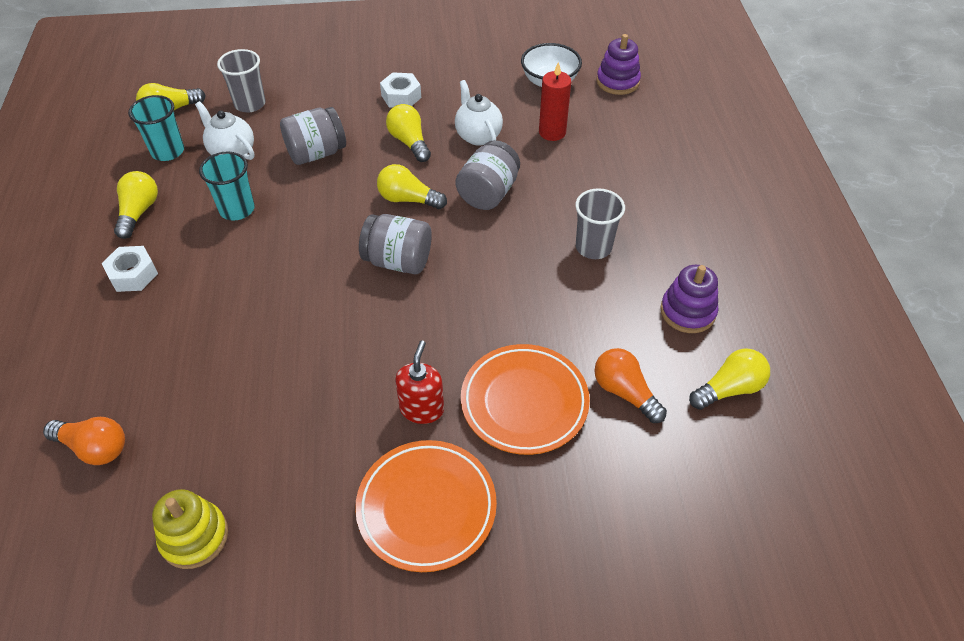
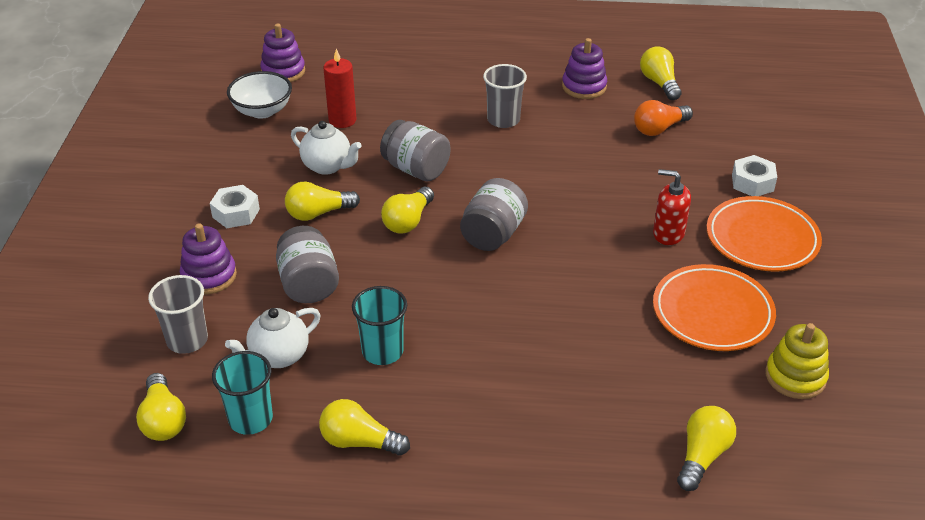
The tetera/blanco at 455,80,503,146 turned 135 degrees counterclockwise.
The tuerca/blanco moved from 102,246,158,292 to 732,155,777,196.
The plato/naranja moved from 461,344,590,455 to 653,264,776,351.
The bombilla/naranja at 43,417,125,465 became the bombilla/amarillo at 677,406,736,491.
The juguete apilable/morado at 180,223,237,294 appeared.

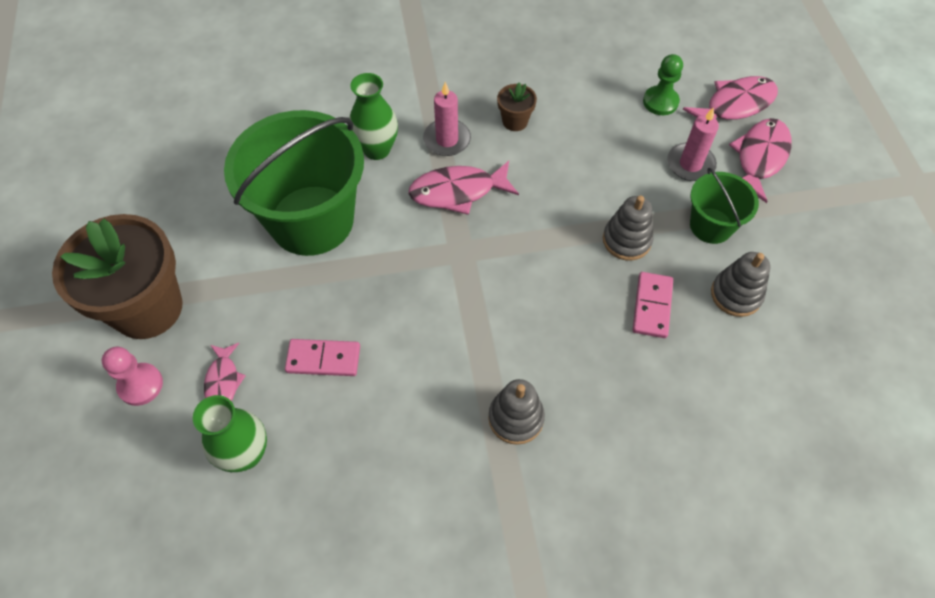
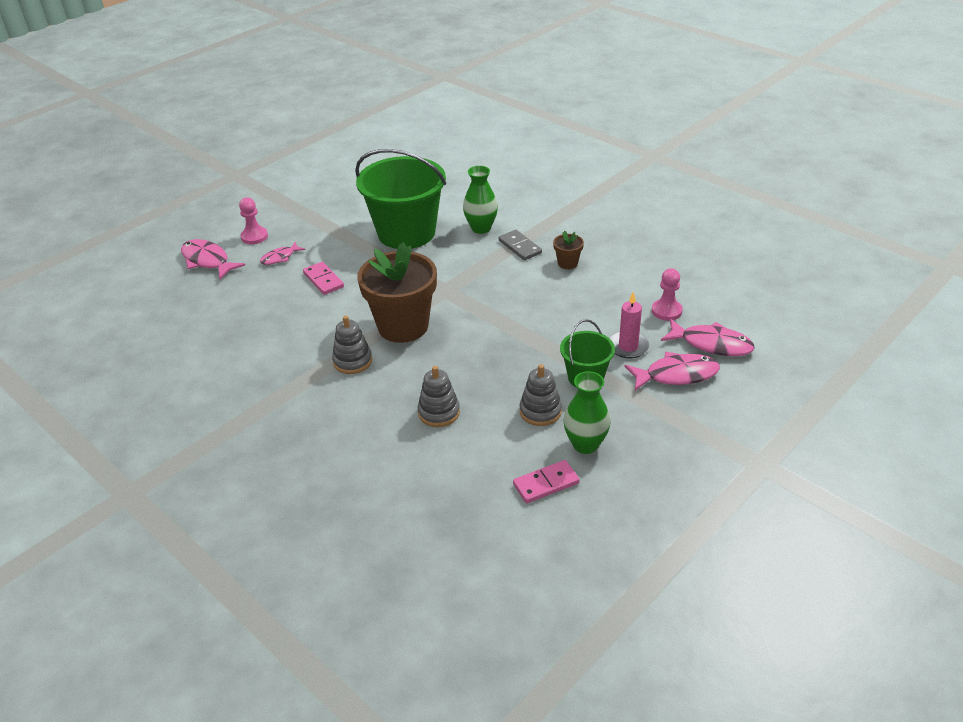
The peón/verde at 643,54,683,115 became the peón/rosa at 652,268,683,321.
The vela/rosa at 423,82,471,156 was replaced by the ficha de dominó/gris at 499,230,542,260.
The pez/rosa moved from 408,161,519,215 to 181,239,245,279.
The juguete apilable/gris moved from 603,195,654,261 to 418,366,460,427.
The maceta/marrón moved from 52,214,183,339 to 357,242,437,343.
The ficha de dominó/rosa moved from 633,272,673,338 to 513,460,580,503.
The florero/verde moved from 193,395,267,472 to 563,371,611,454.

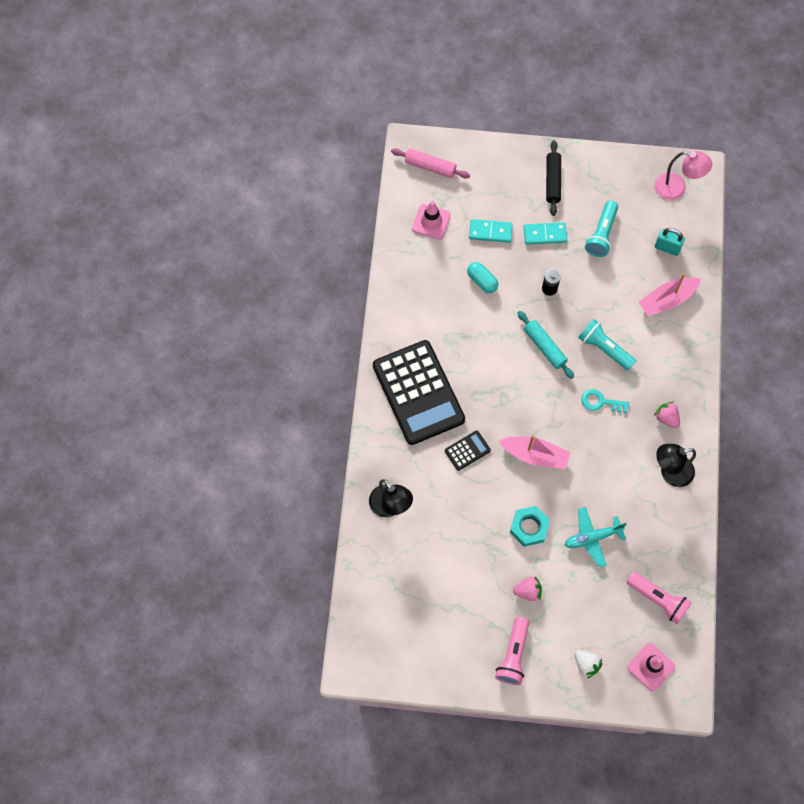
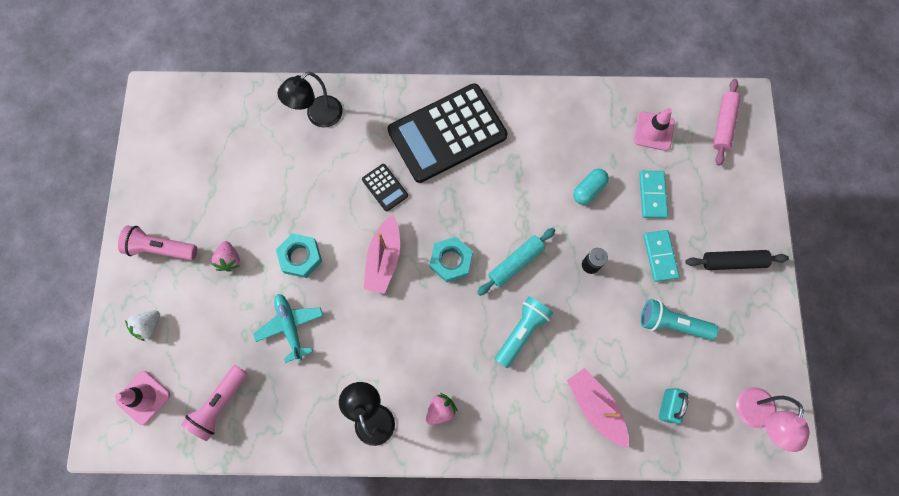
The llave/turquesa at 581,389,629,413 disappeared.
The tuerca/turquesa at 430,237,473,283 appeared.

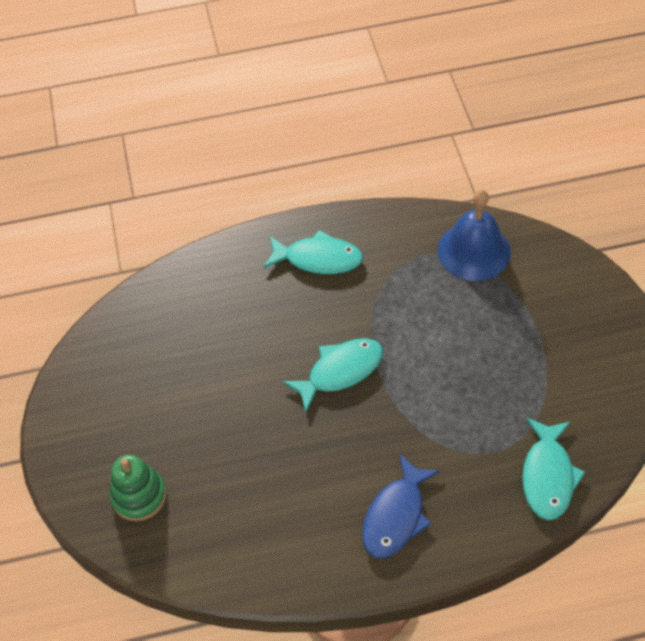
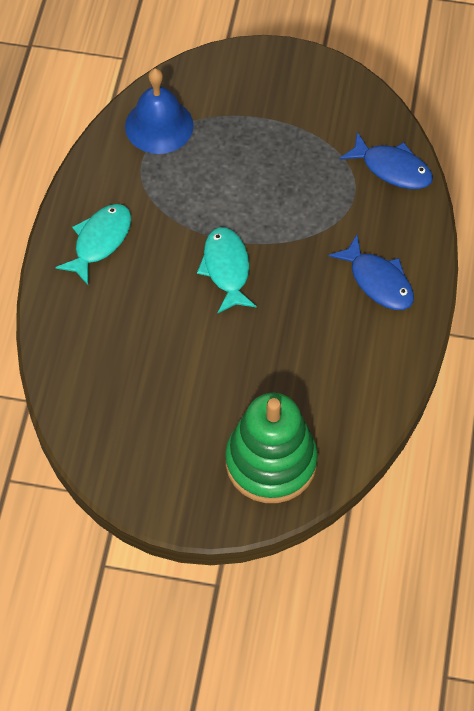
The pez/turquesa at 522,418,585,520 became the pez/azul at 340,132,433,189.
The juguete apilable/verde at 110,455,166,521 changed to 1.77 times the size.

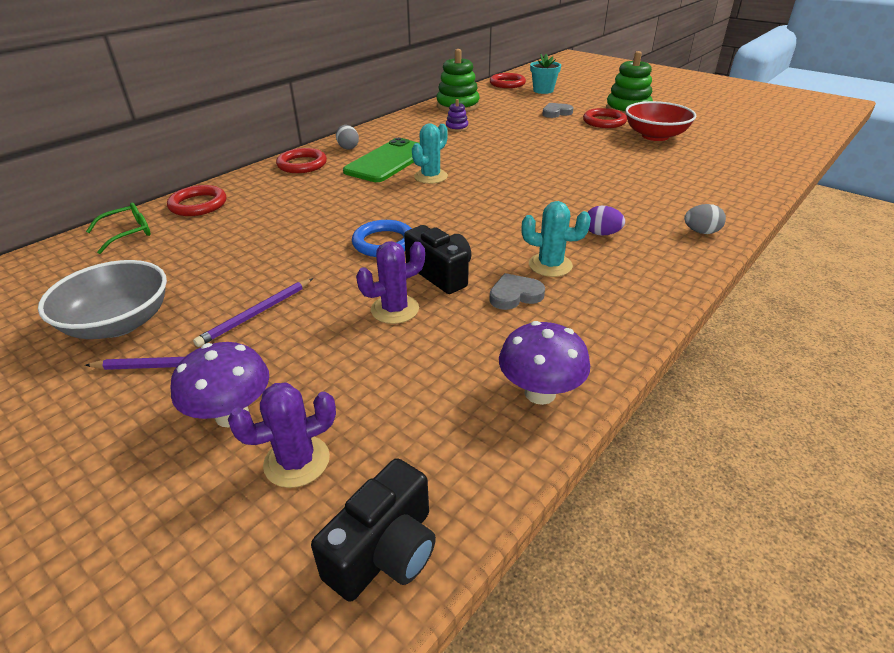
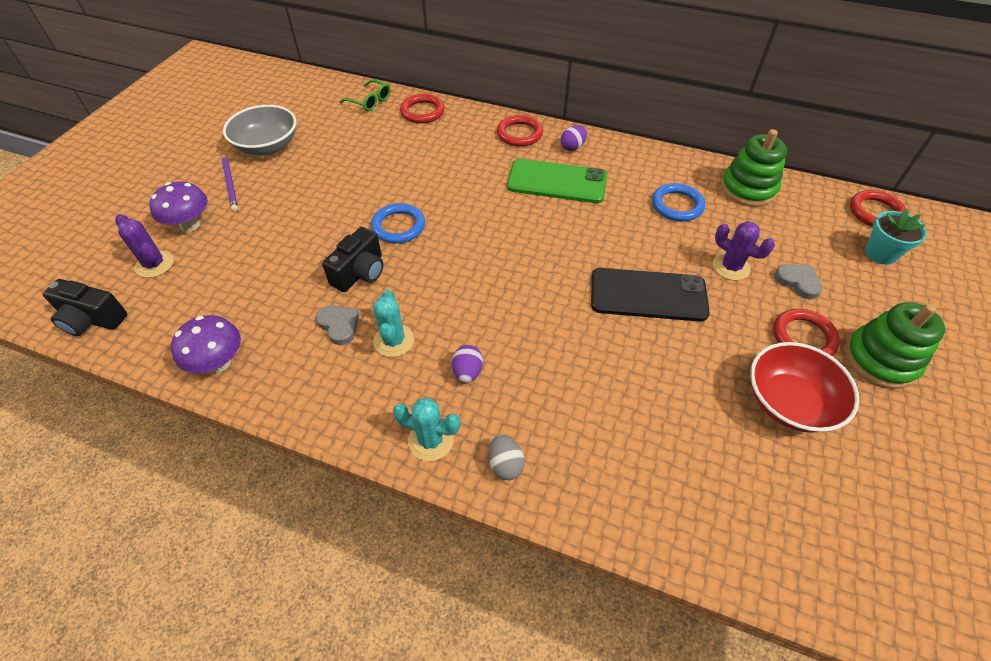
The juguete apilable/morado at 446,99,469,132 was replaced by the anillo/azul at 652,183,705,221.
The cactus/turquesa moved from 412,123,448,184 to 393,398,460,461.
The huevo/gris at 336,125,359,149 became the huevo/morado at 561,125,587,151.
The cactus/morado moved from 356,241,425,324 to 713,221,775,281.
The lápiz/morado at 193,278,313,347 disappeared.
The móvil/negro at 591,268,710,322 appeared.

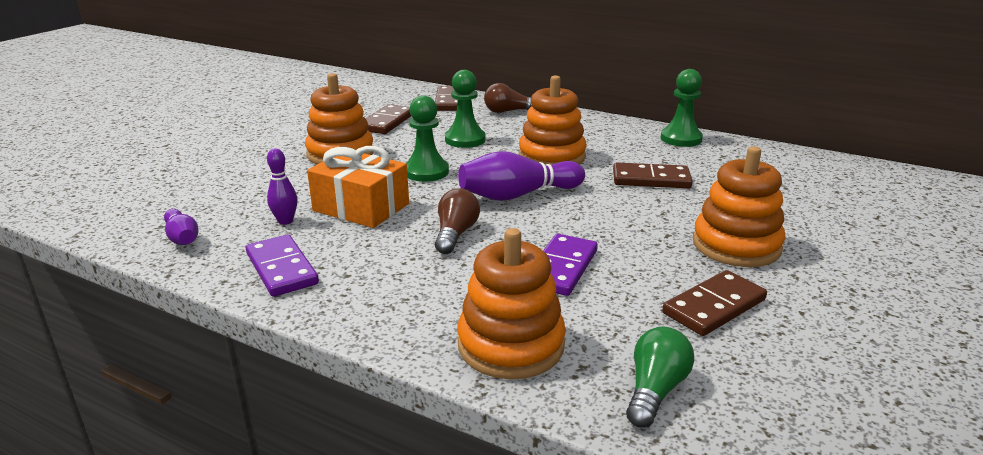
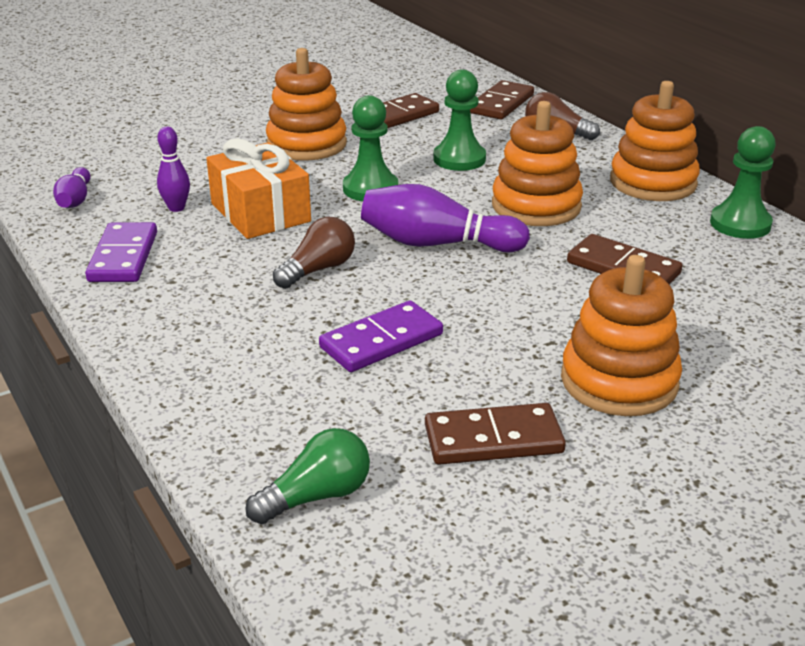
The juguete apilable/naranja moved from 457,228,566,379 to 610,81,700,201.

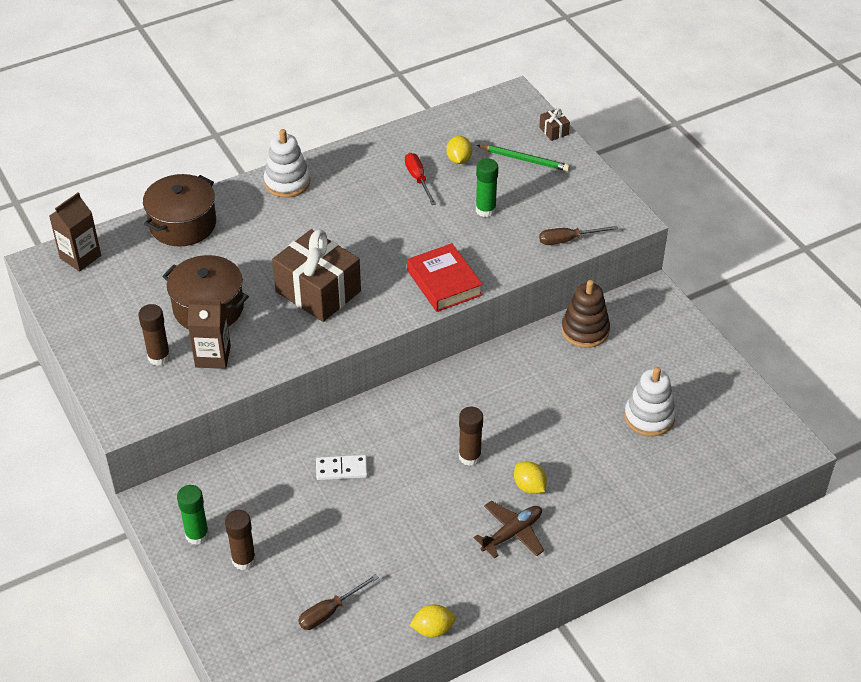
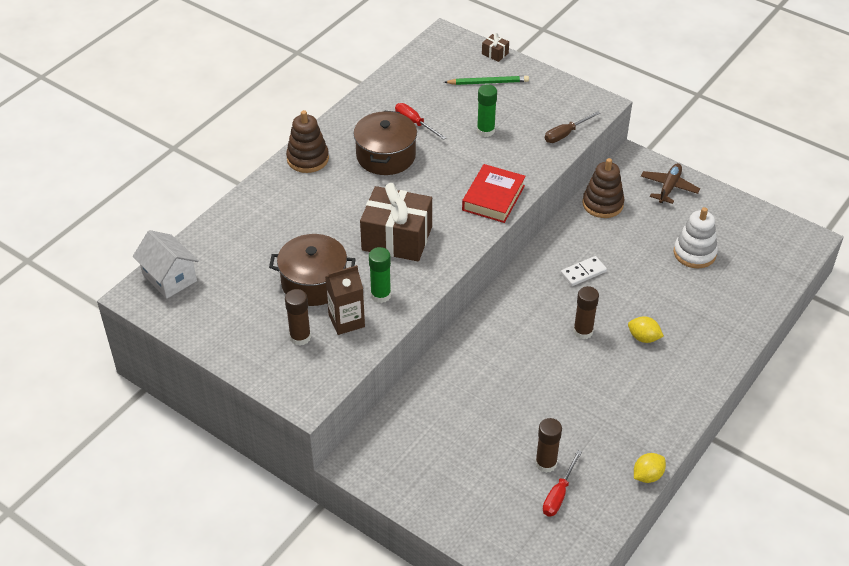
The juguete apilable/blanco at 264,129,310,198 became the juguete apilable/marrón at 286,110,329,173.
The limón/amarillo at 446,136,472,164 disappeared.
The olla/marrón moved from 143,174,216,247 to 354,111,417,175.
The cartón de leche/marrón at 49,192,101,271 was replaced by the casa/blanco at 133,230,199,299.
The libro/rojo at 407,243,483,312 turned 75 degrees clockwise.
The ficha de dominó/blanco moved from 316,455,368,480 to 561,256,607,286.
The barra de pegamento/verde moved from 177,485,209,545 to 369,247,391,303.
The avión/marrón moved from 474,501,544,558 to 641,163,700,204.
The barra de pegamento/marrón moved from 225,510,256,570 to 535,418,562,473.
The destornillador/marrón at 298,574,379,630 became the destornillador/rojo at 543,450,582,517.

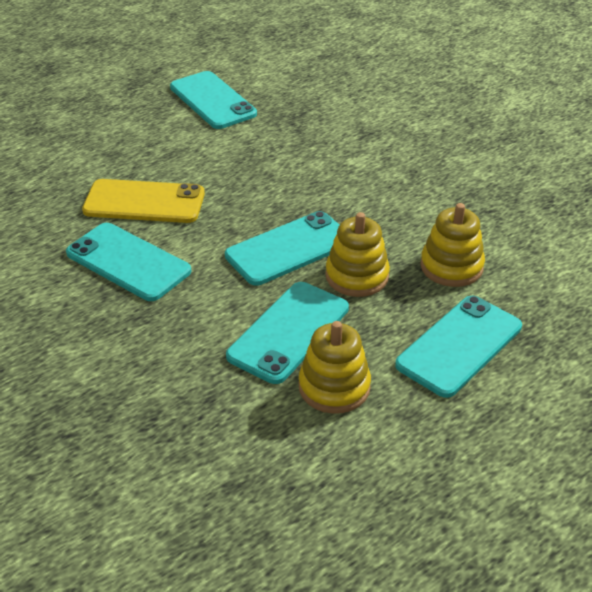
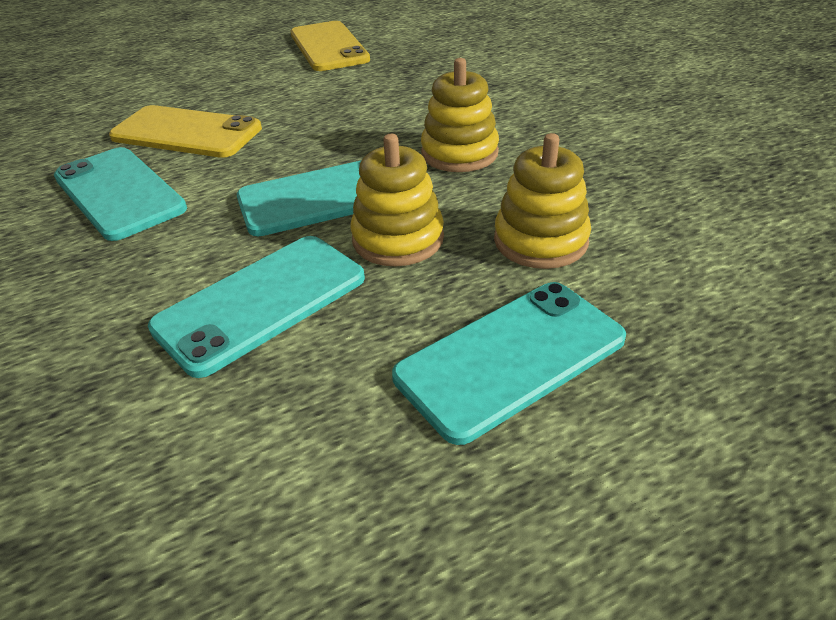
The móvil/turquesa at 170,71,257,129 became the móvil/amarillo at 291,21,370,71.
The juguete apilable/amarillo moved from 299,321,371,414 to 421,58,499,172.

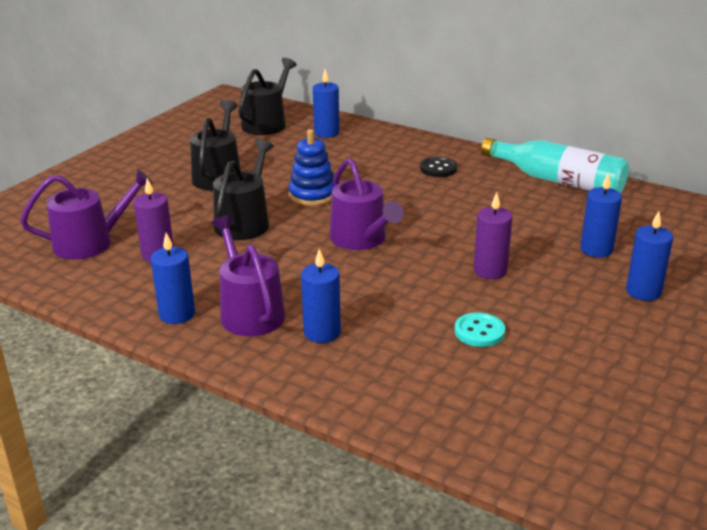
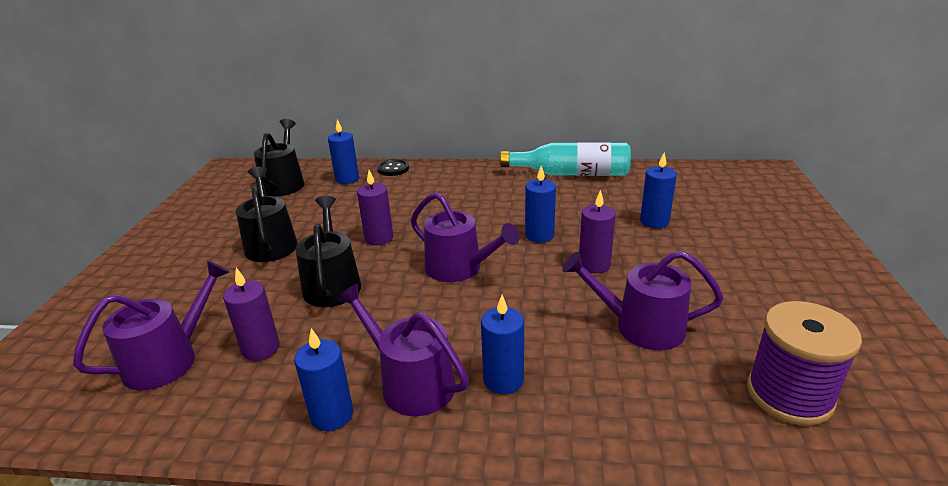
The juguete apilable/azul at 288,129,334,206 was replaced by the vela/morado at 357,170,393,245.
The botón/negro moved from 420,157,457,177 to 377,159,409,176.
The vela/azul moved from 626,211,673,301 to 525,166,556,243.
The botón/turquesa at 454,312,505,347 was replaced by the regadera/morado at 562,251,723,350.
The carrete/morado at 747,301,862,426 appeared.

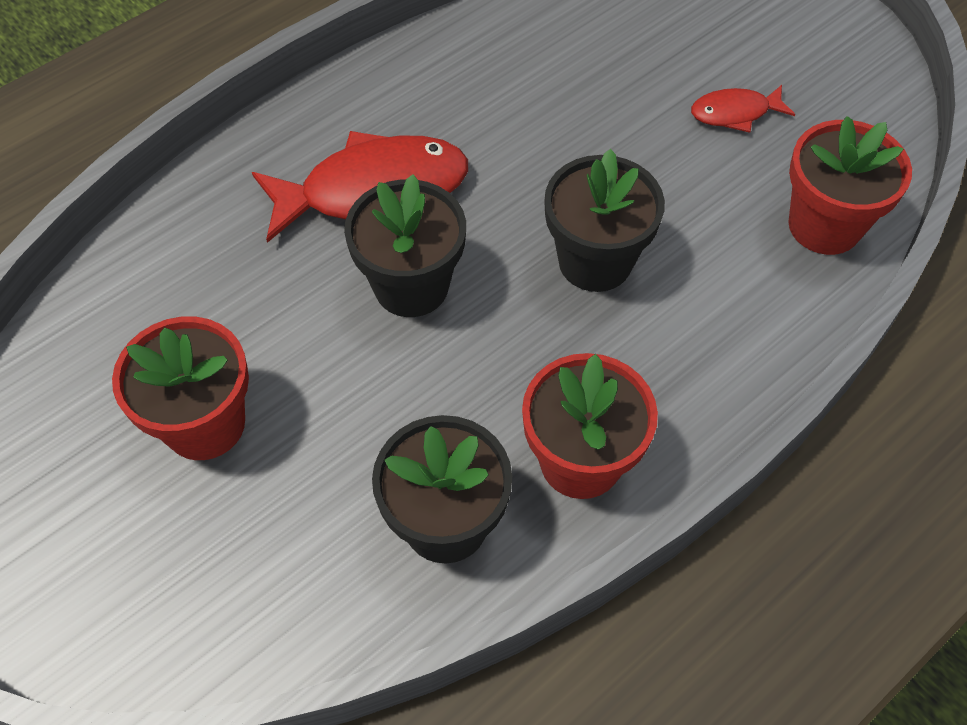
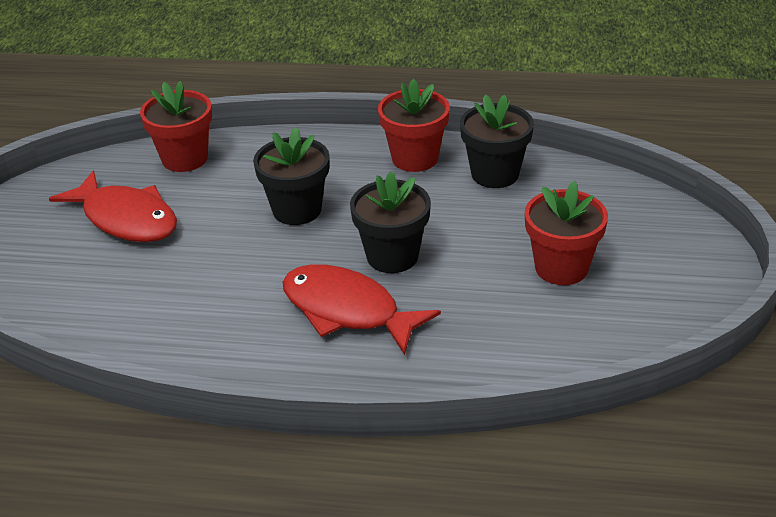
The pez/rojo at 691,85,795,133 changed to 1.99 times the size.

